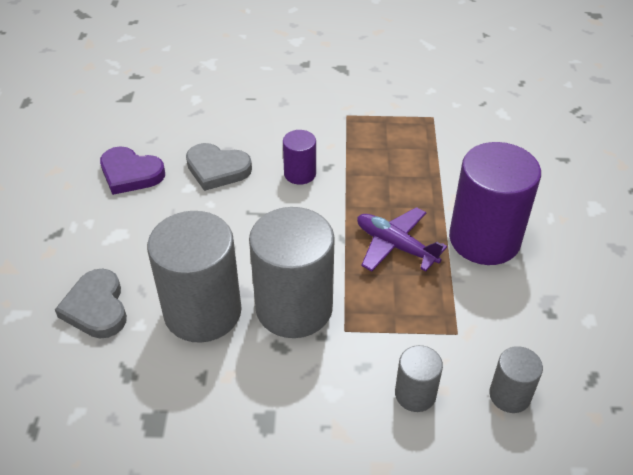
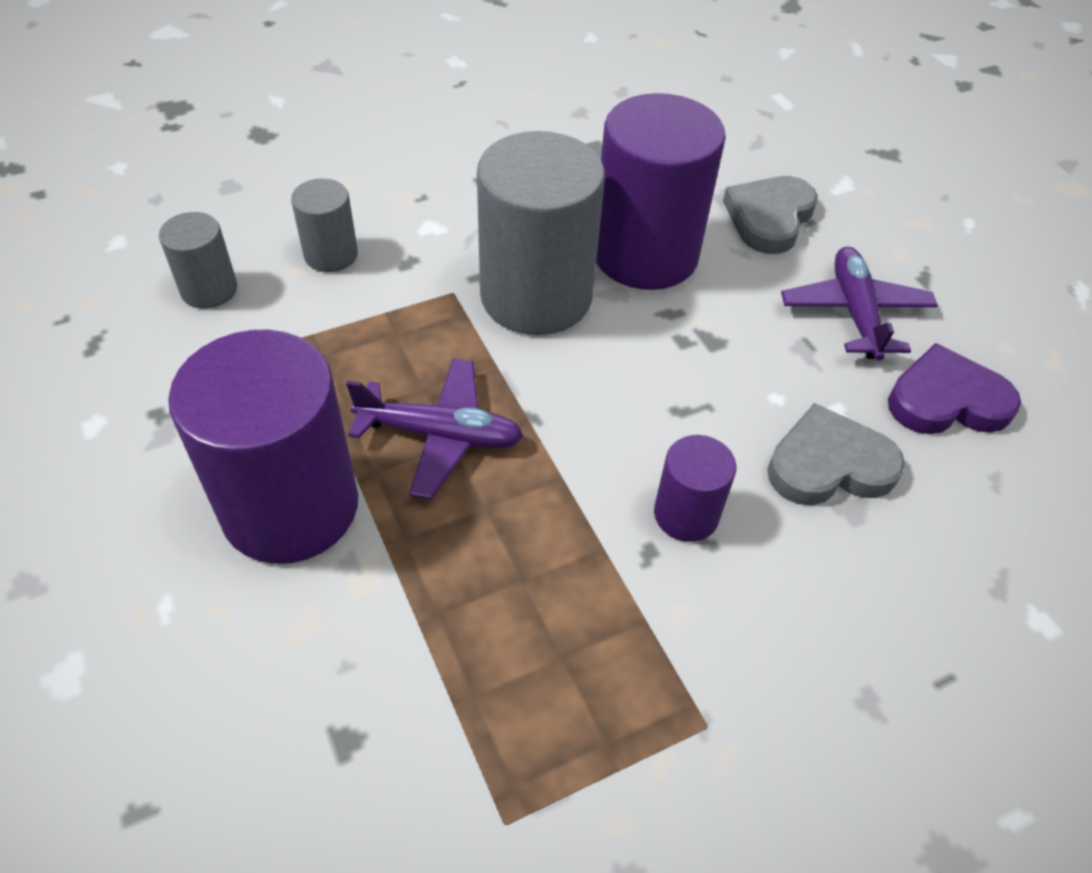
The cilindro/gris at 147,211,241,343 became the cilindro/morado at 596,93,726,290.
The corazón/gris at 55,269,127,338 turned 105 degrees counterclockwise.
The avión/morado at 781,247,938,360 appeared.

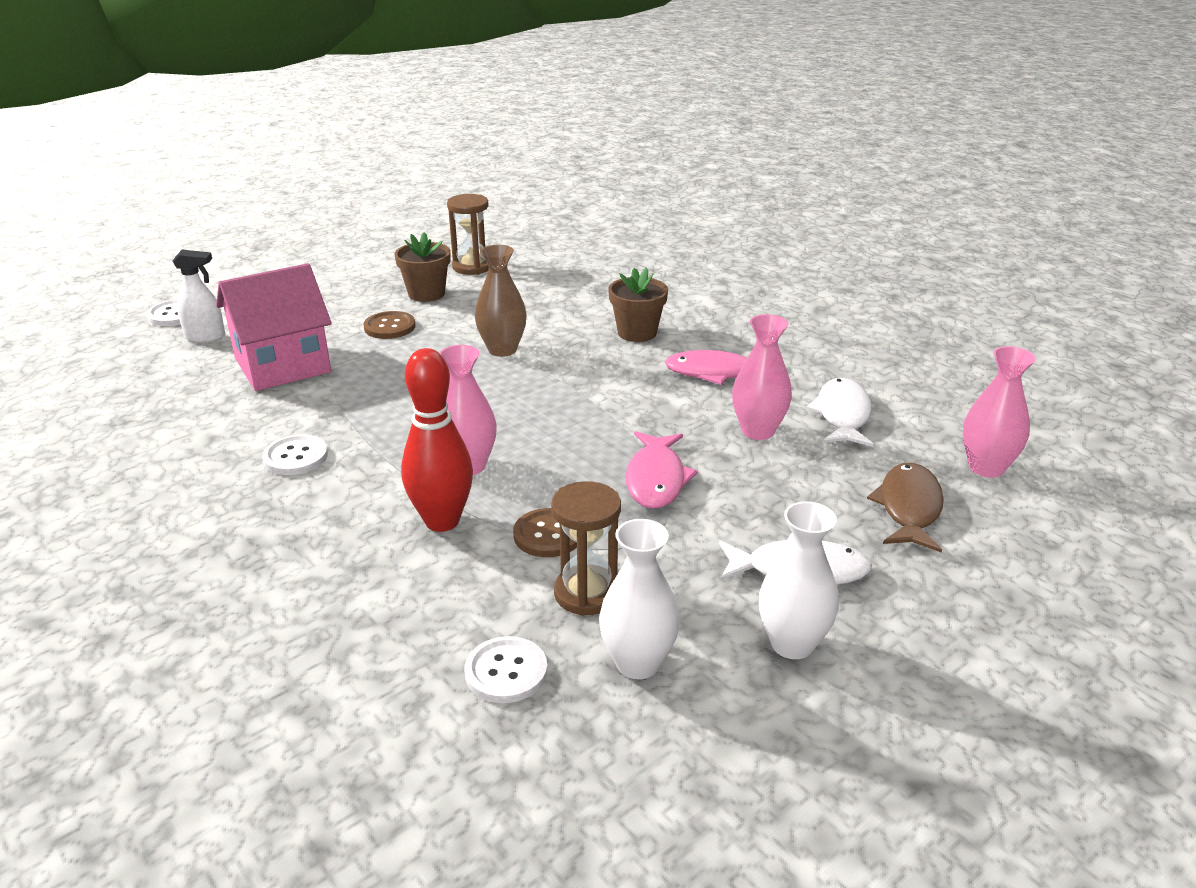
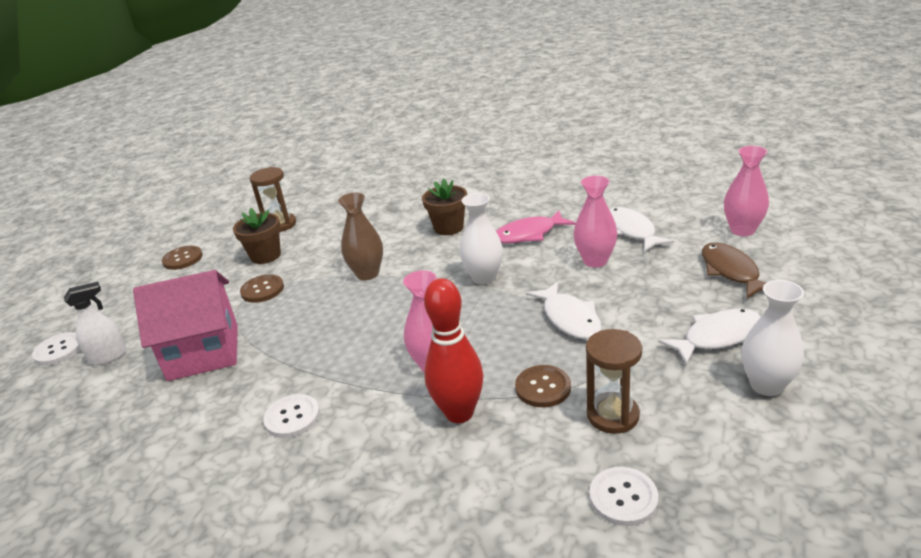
The casa/rosa at 216,263,332,391 turned 45 degrees clockwise.
The pez/rosa at 626,432,698,509 became the pez/blanco at 526,281,602,340.
The florero/blanco moved from 599,519,680,679 to 460,193,503,285.
The botón/marrón at 162,246,203,270 appeared.

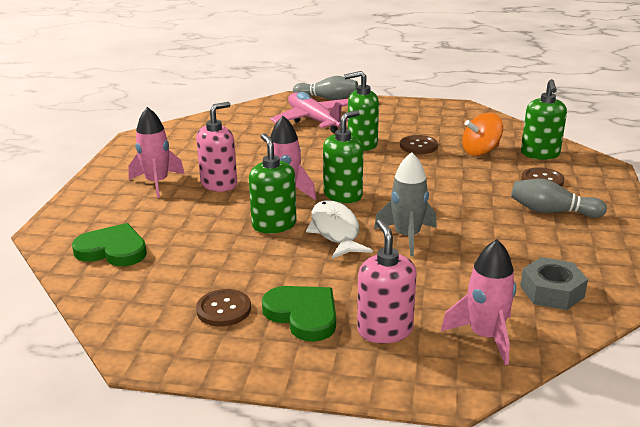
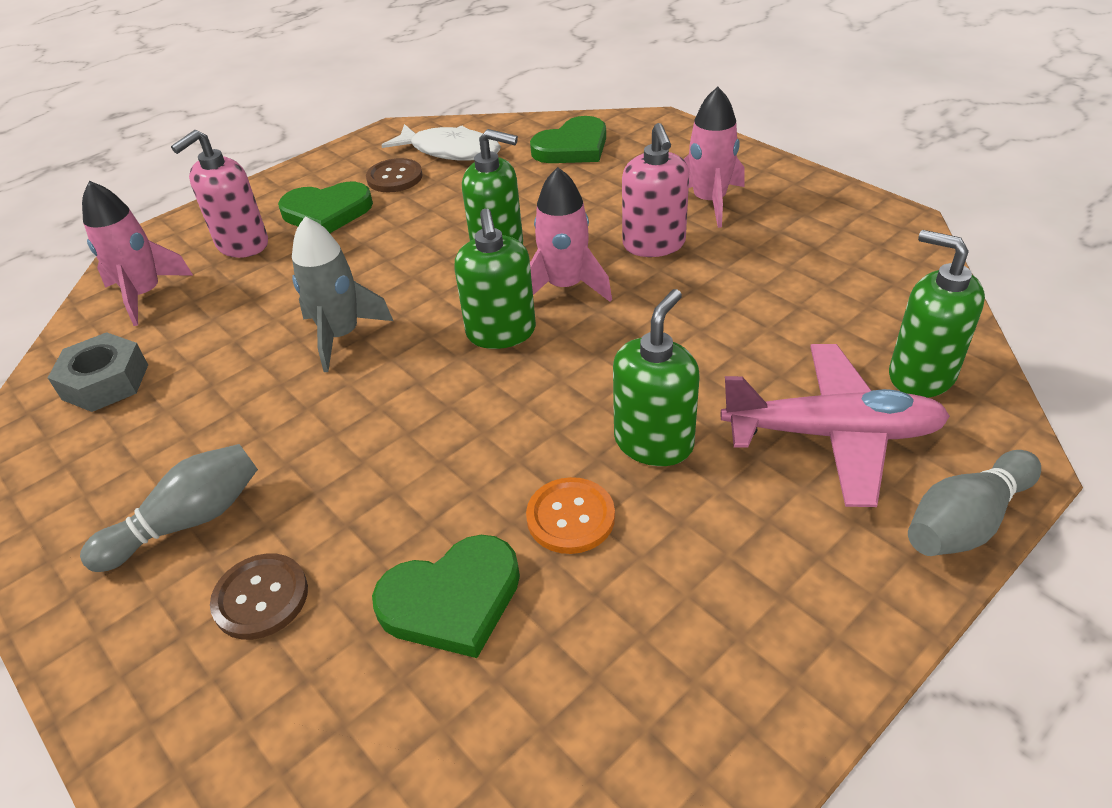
The dispensador de jabón/verde moved from 521,79,567,160 to 889,230,985,398.
The peonza/naranja at 462,113,503,156 was replaced by the corazón/verde at 372,535,520,658.
The botón/marrón at 400,135,438,154 became the botón/naranja at 526,477,615,554.
The pez/blanco moved from 306,200,373,259 to 381,124,501,161.
The dispensador de jabón/rosa at 357,219,417,344 turned 105 degrees clockwise.

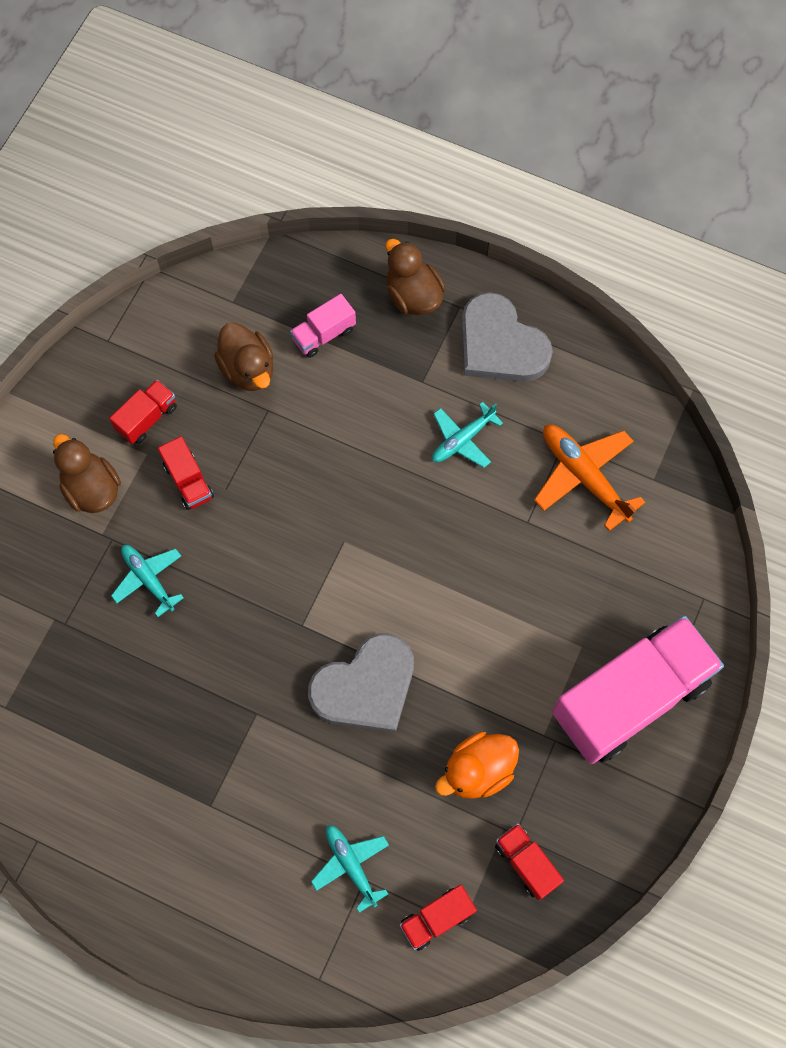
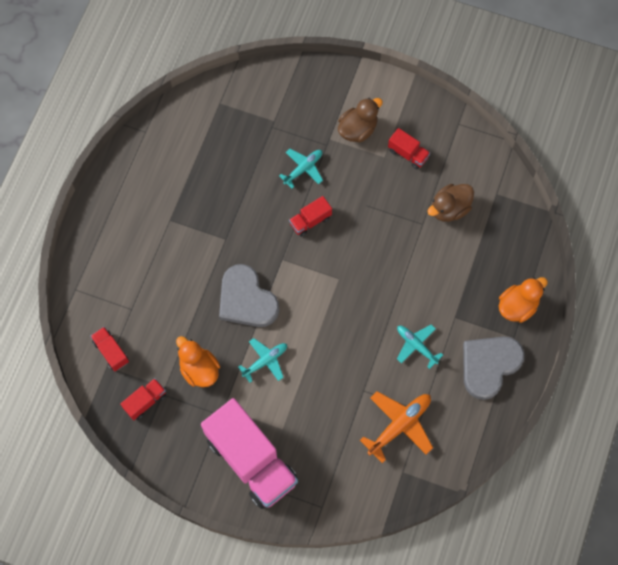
The pato/marrón at 386,239,446,315 became the pato/naranja at 499,277,548,323.
The camión/rosa at 290,294,356,358 disappeared.
The camión/rojo moved from 158,436,214,510 to 289,196,332,237.
The avión/turquesa moved from 311,825,389,913 to 238,338,287,383.

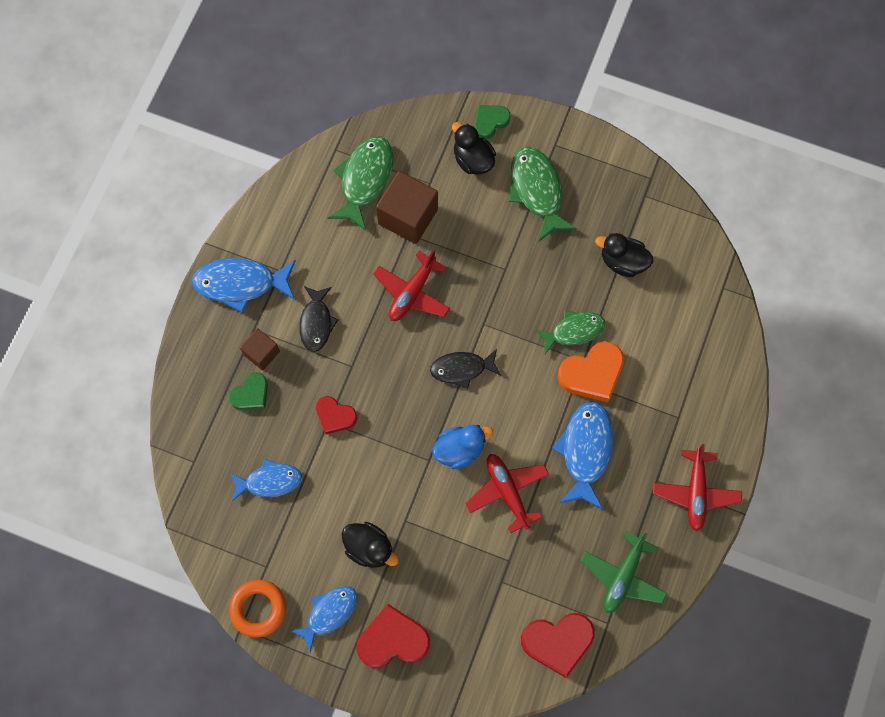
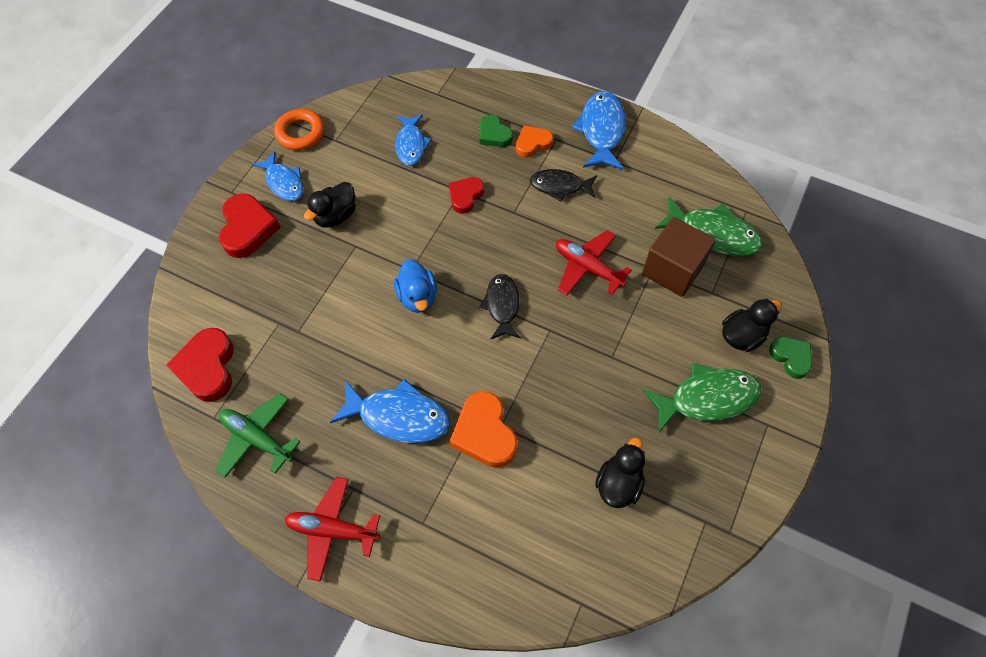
The pez/verde at 535,310,605,354 disappeared.
The cubo/marrón at 240,328,280,371 was replaced by the corazón/naranja at 516,126,553,158.
The avión/rojo at 465,454,549,533 disappeared.

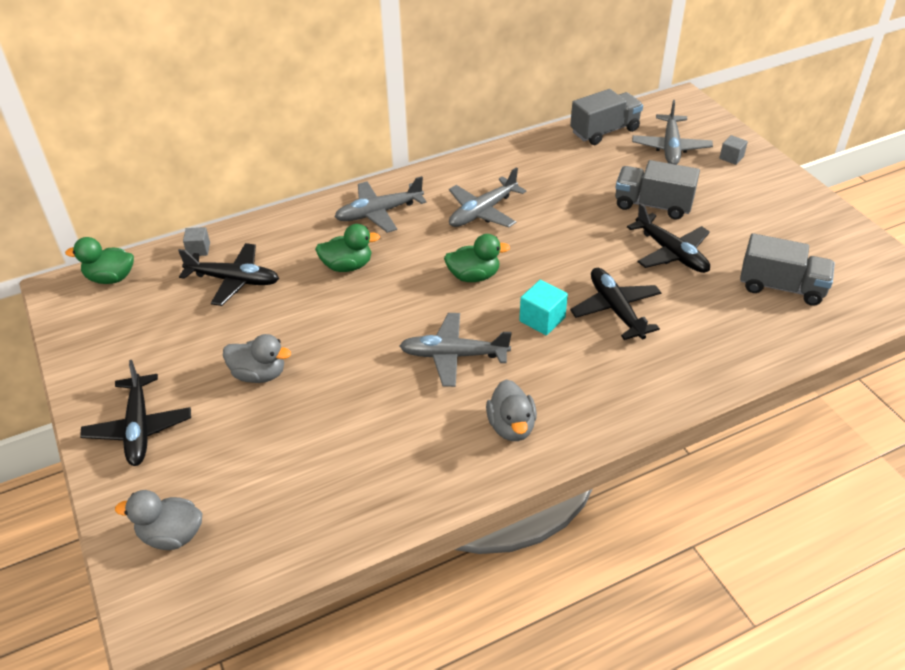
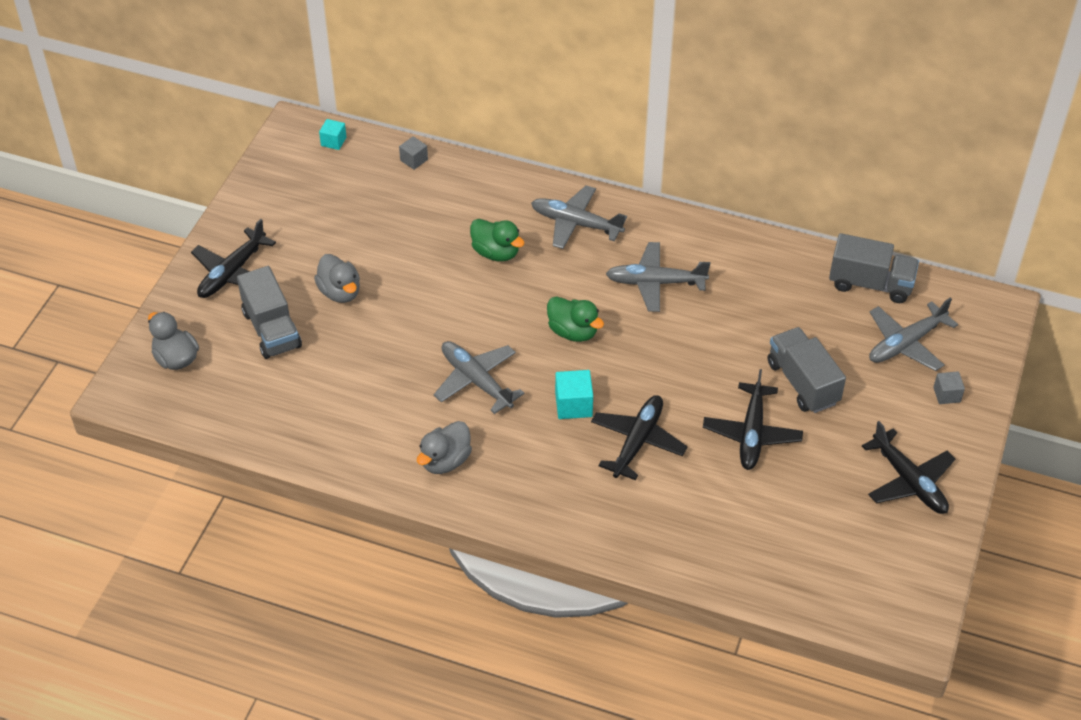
The camión/gris moved from 740,233,835,306 to 237,266,302,359.
The pato/verde at 65,237,134,284 was replaced by the cubo/turquesa at 319,119,347,150.
The avión/negro moved from 178,243,279,306 to 862,421,955,514.

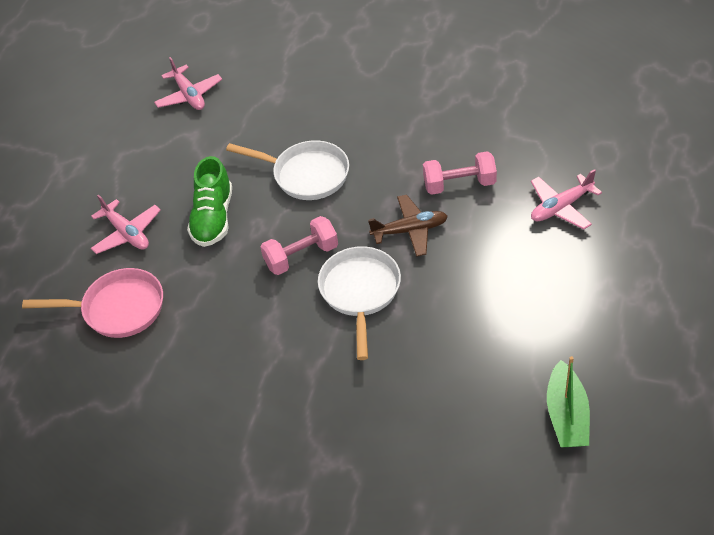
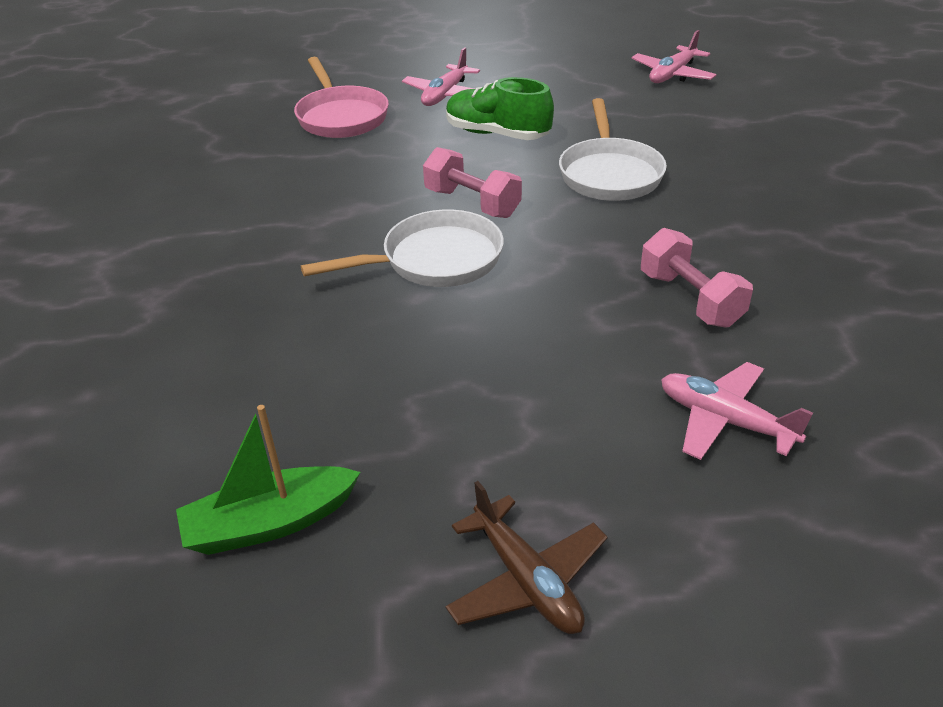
The zapato/verde at 187,156,232,247 turned 45 degrees clockwise.
The avión/marrón moved from 368,195,448,257 to 445,481,608,634.

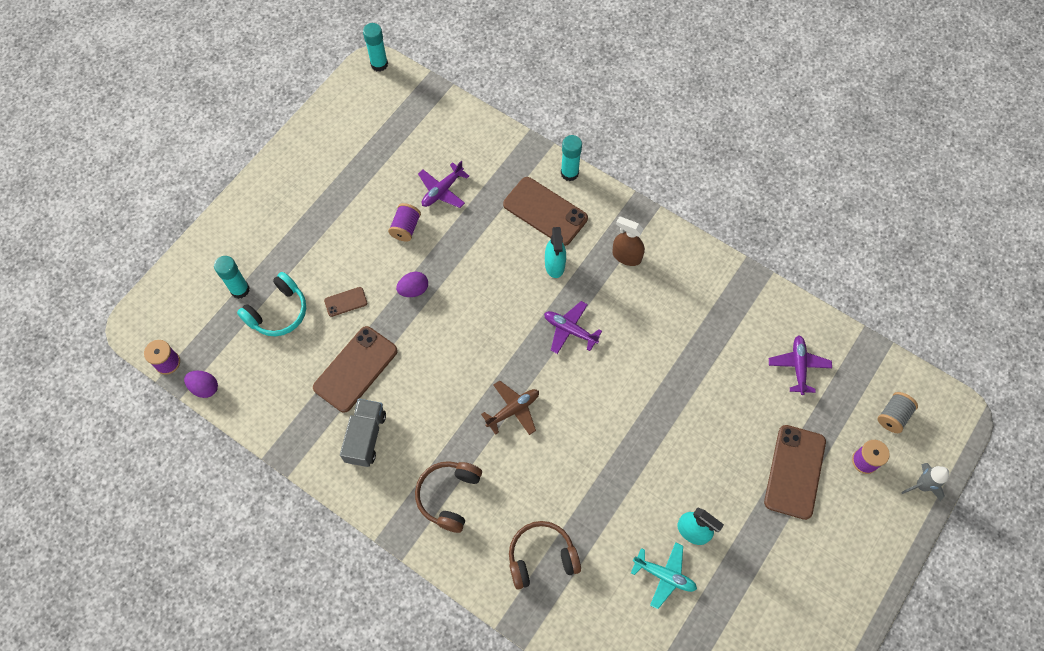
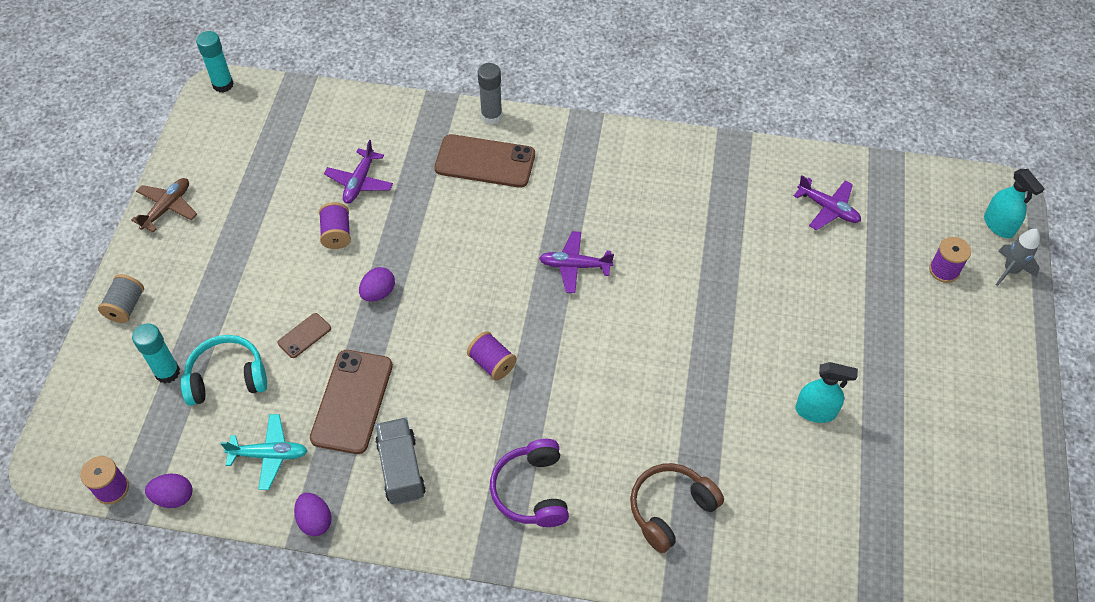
The barra de pegamento/turquesa at 561,135,582,181 became the barra de pegamento/gris at 478,63,502,125.
The pulverizador/marrón at 612,217,645,266 disappeared.
The pulverizador/turquesa moved from 545,227,566,278 to 984,169,1045,238.
The auriculares/turquesa at 237,272,306,336 turned 120 degrees counterclockwise.
The avión/morado at 769,336,832,395 turned 150 degrees clockwise.
The avión/marrón moved from 481,380,539,435 to 131,178,197,232.
The carrete/gris moved from 877,392,918,433 to 98,274,144,323.
The móvil/marrón at 764,425,826,520 disappeared.
The auriculares/marrón at 415,461,482,533 became the auriculares/morado at 490,439,569,527.
The avión/turquesa moved from 631,542,697,609 to 220,414,307,490.
The carrete/morado at 467,331,517,381 appeared.
The huevo/morado at 294,493,332,536 appeared.

